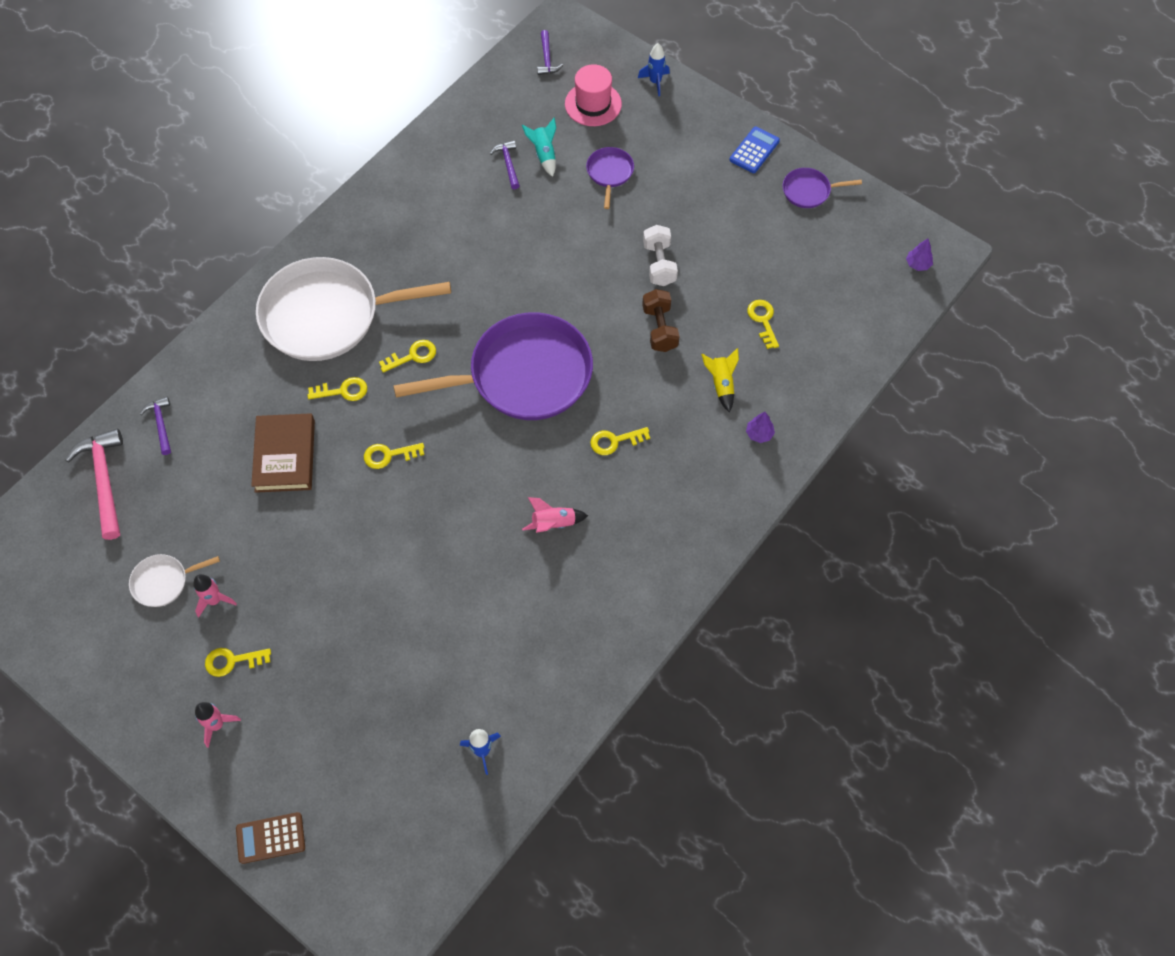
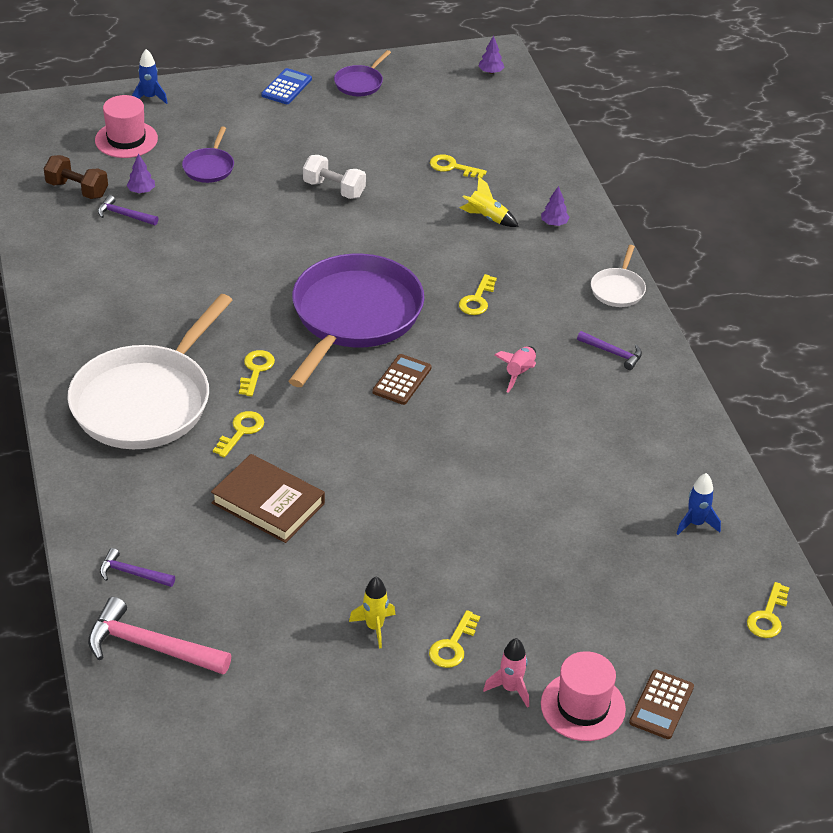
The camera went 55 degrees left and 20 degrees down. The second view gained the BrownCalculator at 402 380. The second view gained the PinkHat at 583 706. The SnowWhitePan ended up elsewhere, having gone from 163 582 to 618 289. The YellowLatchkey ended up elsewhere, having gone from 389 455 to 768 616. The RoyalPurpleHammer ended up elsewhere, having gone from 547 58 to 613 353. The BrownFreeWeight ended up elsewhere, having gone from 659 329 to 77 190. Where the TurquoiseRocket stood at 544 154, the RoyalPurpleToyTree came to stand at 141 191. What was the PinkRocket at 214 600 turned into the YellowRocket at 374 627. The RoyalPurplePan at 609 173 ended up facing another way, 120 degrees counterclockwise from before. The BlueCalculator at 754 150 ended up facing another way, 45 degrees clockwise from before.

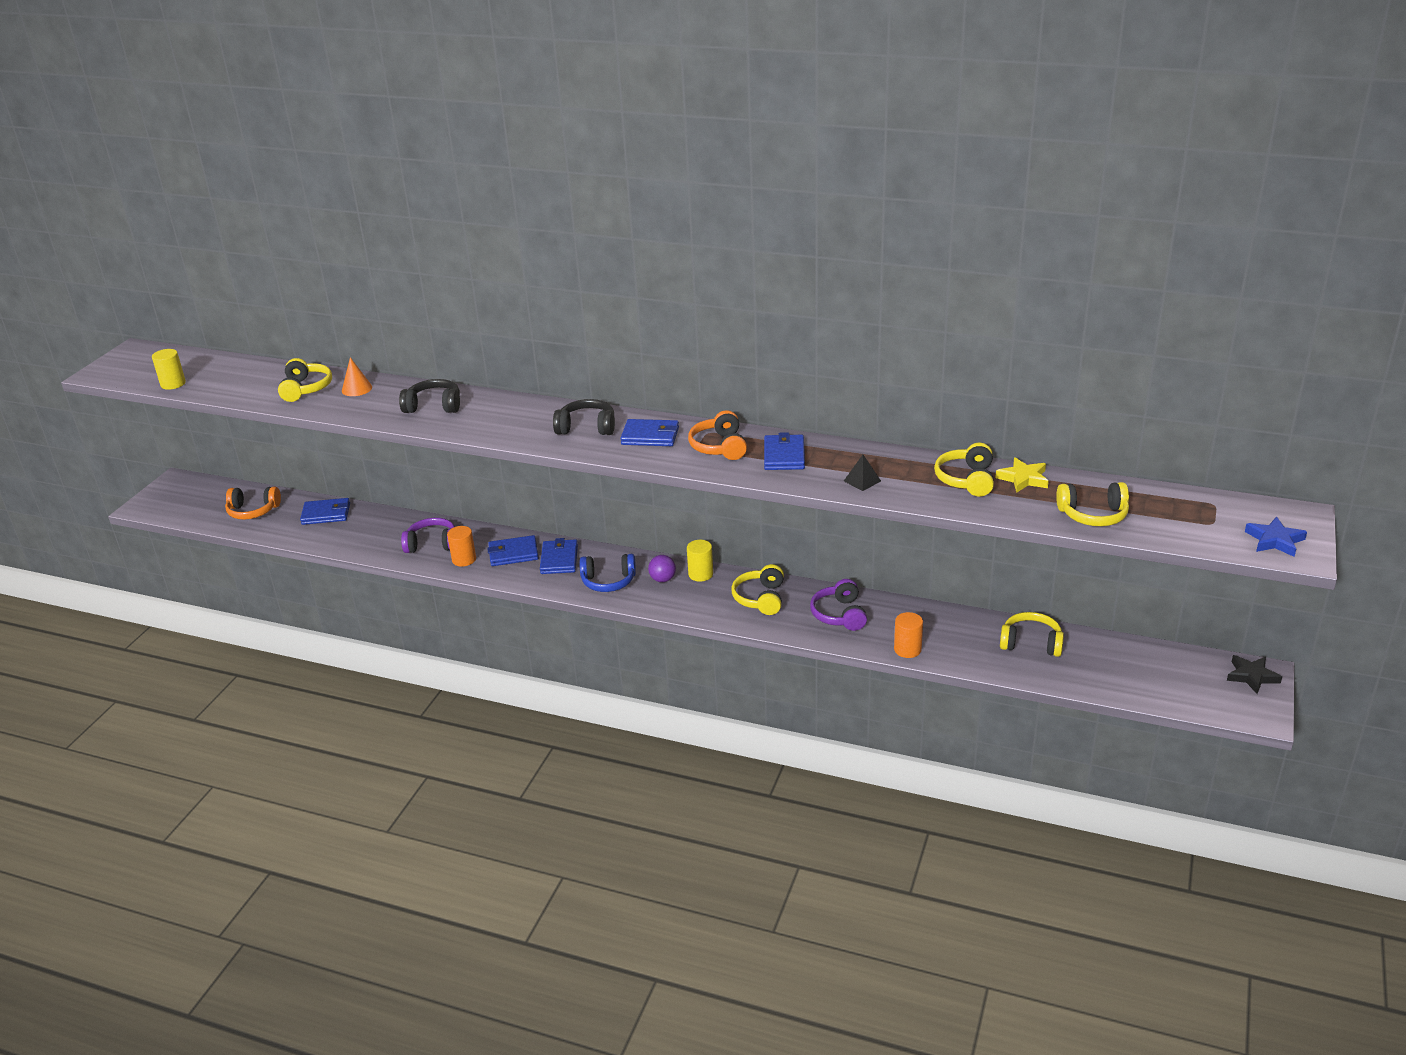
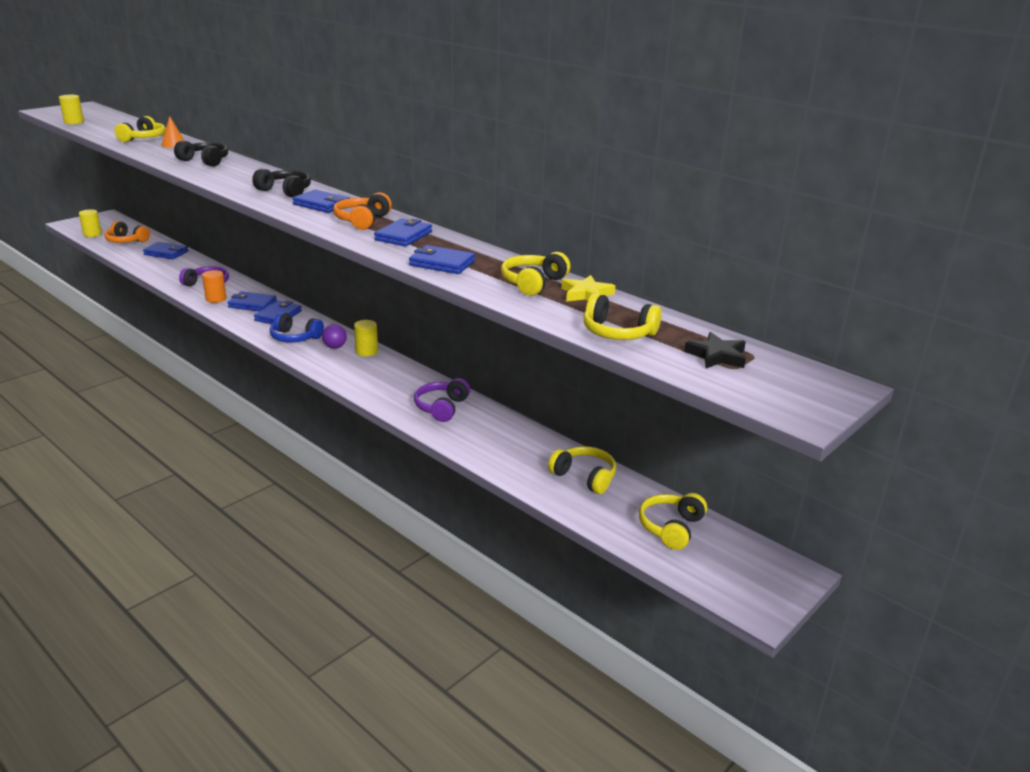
The camera went 20 degrees right and 5 degrees down. The second view lost the BrightOrangeCylinder at 907 649. The second view lost the BlueStar at 1275 540. The second view gained the YellowCylinder at 92 234. The YellowHeadset ended up elsewhere, having gone from 760 598 to 671 528. The EbonyStar ended up elsewhere, having gone from 1251 676 to 716 356. Where the EbonySolidPyramid stood at 862 481, the BlueWallet came to stand at 442 263.

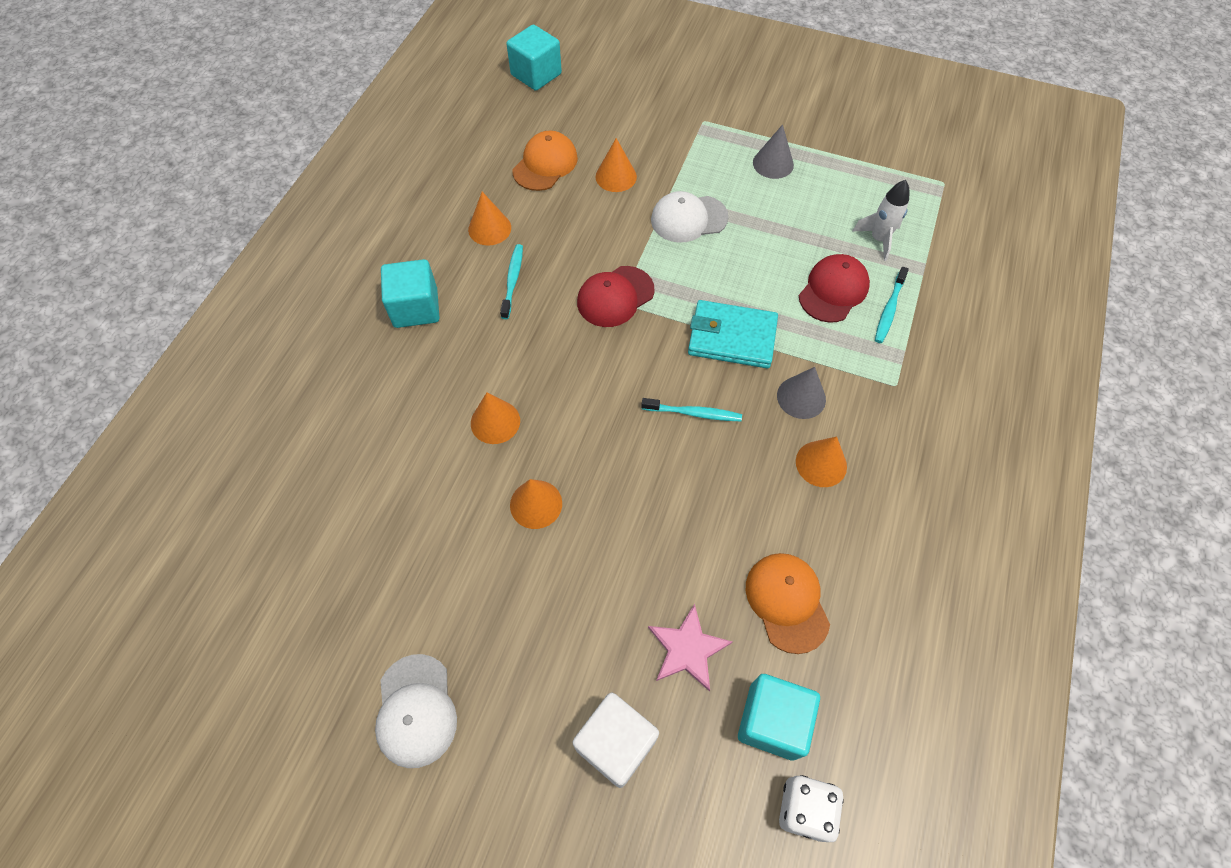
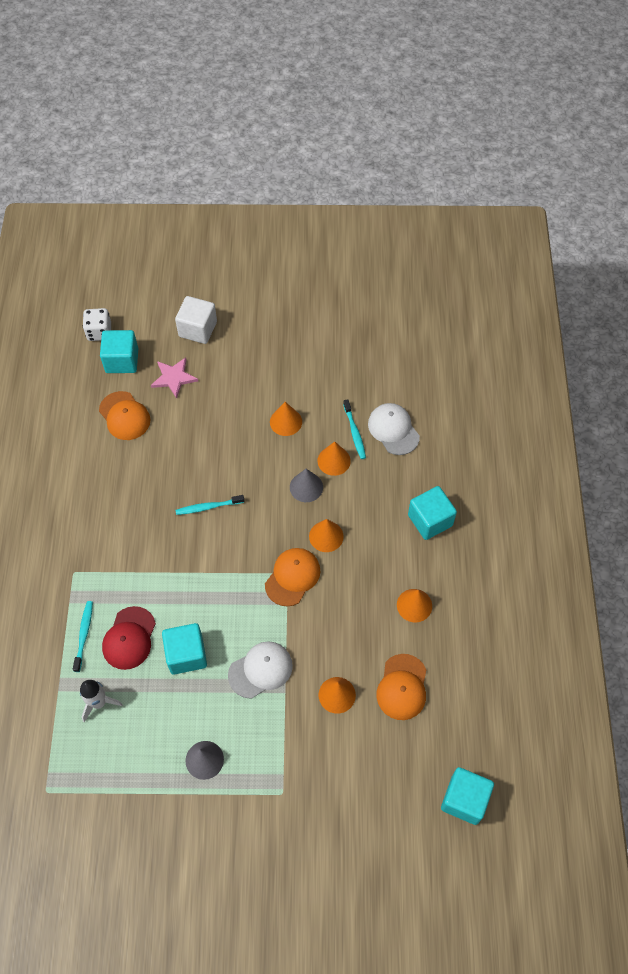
The camera went 160 degrees right and 0 degrees up. The second view lost the TurquoiseWallet at 731 337. The second view gained the TurquoiseSolidCube at 186 654. The SnowWhiteCap ended up elsewhere, having gone from 416 710 to 393 430. The TurquoiseDentalBrush ended up elsewhere, having gone from 512 280 to 354 432. The GrayConeShape ended up elsewhere, having gone from 801 397 to 306 487. The BrightOrangeConeShape ended up elsewhere, having gone from 821 463 to 326 536. What was the RedCap at 615 297 turned into the BrightOrangeCap at 292 577.

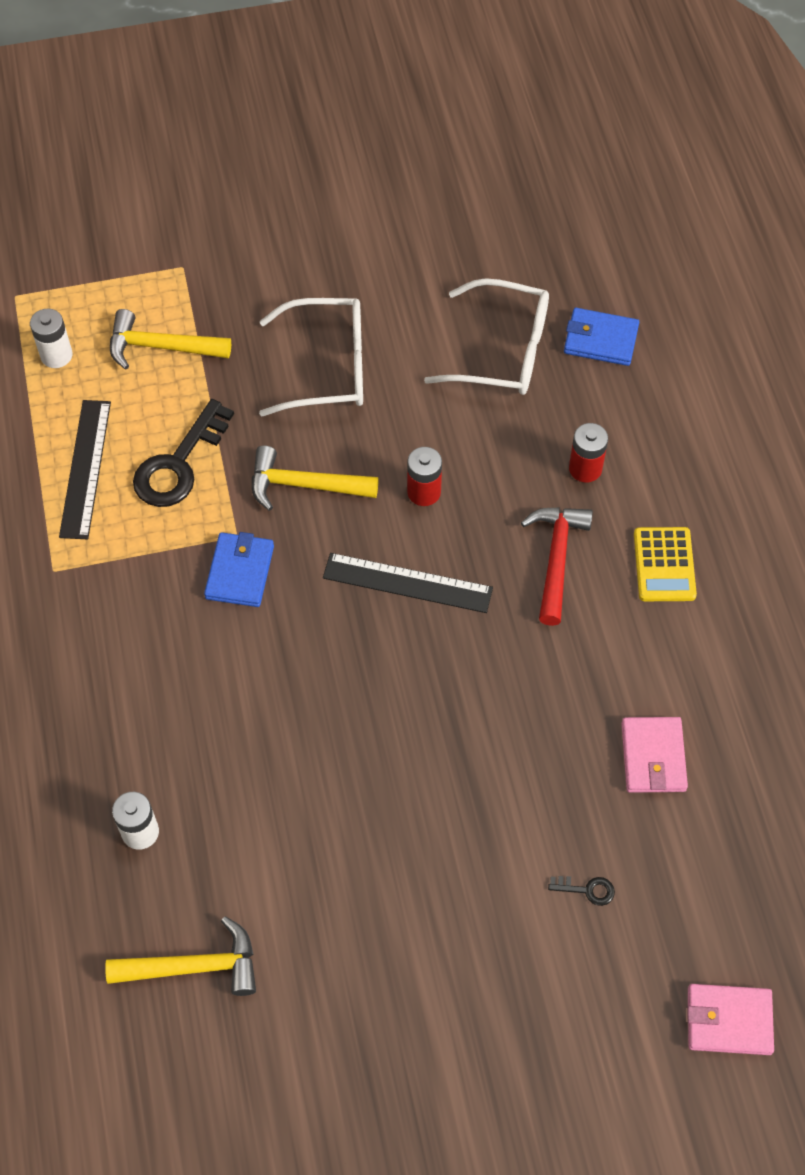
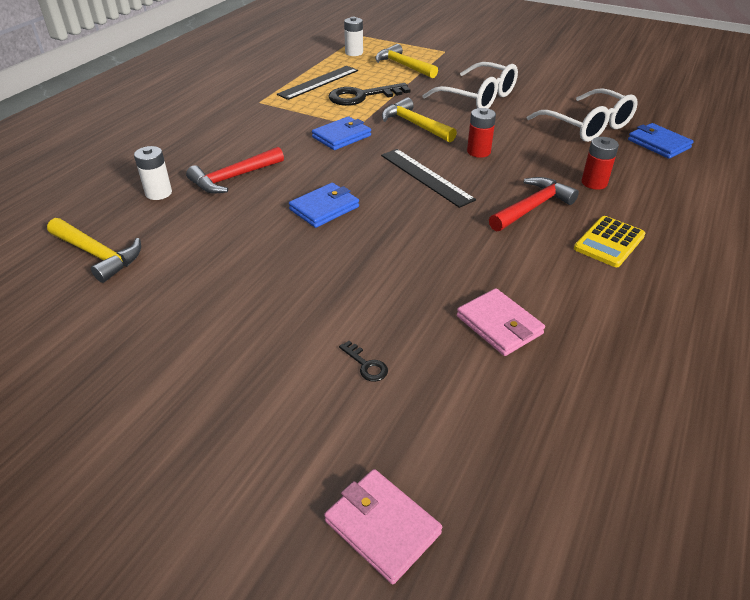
The camera went 40 degrees right and 20 degrees down. The second view gained the RedHammer at 233 178. The second view gained the BlueWallet at 324 208. The PinkWallet at 653 757 ended up facing another way, 75 degrees counterclockwise from before.

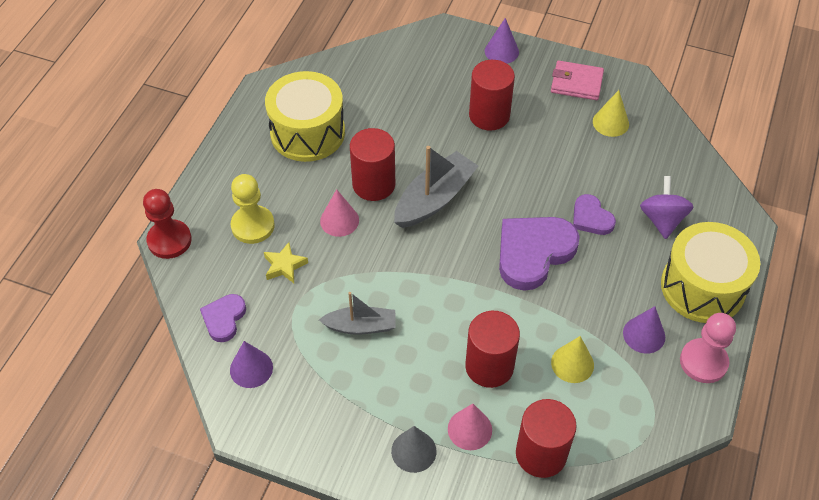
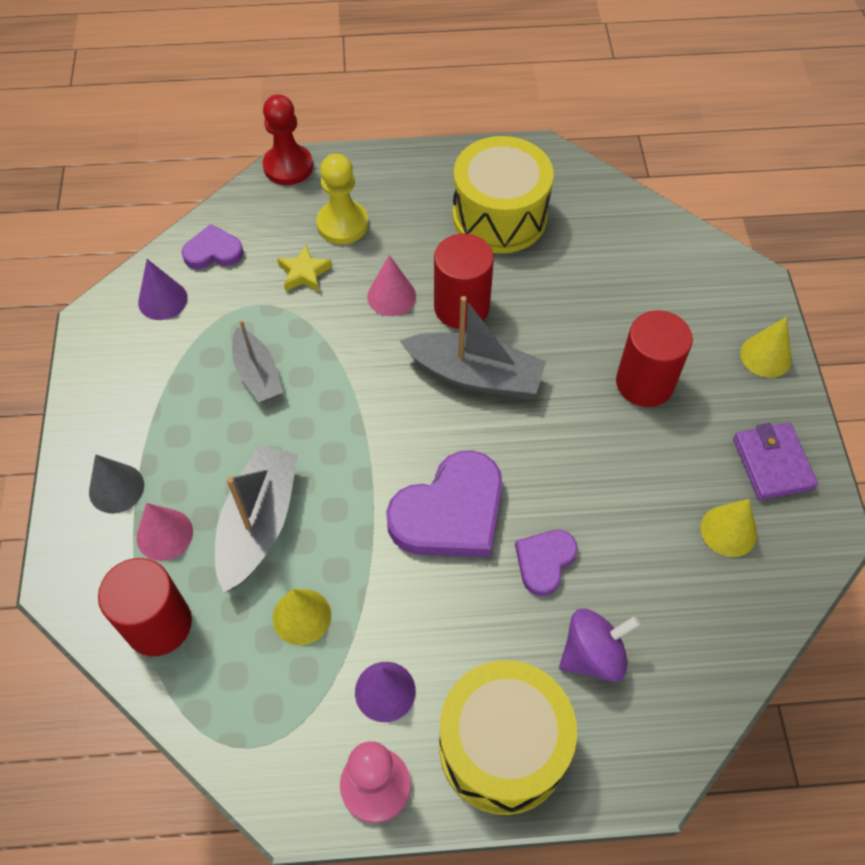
The camera went 65 degrees right and 5 degrees up. Where the RedCylinder stood at 489 366, the GraySailboat came to stand at 258 524. What was the RoyalPurpleConeShape at 501 51 turned into the YellowConeShape at 766 356. What was the PinkWallet at 576 83 turned into the RoyalPurpleWallet at 772 463. The RoyalPurpleHeart at 533 253 ended up facing another way, 120 degrees clockwise from before.

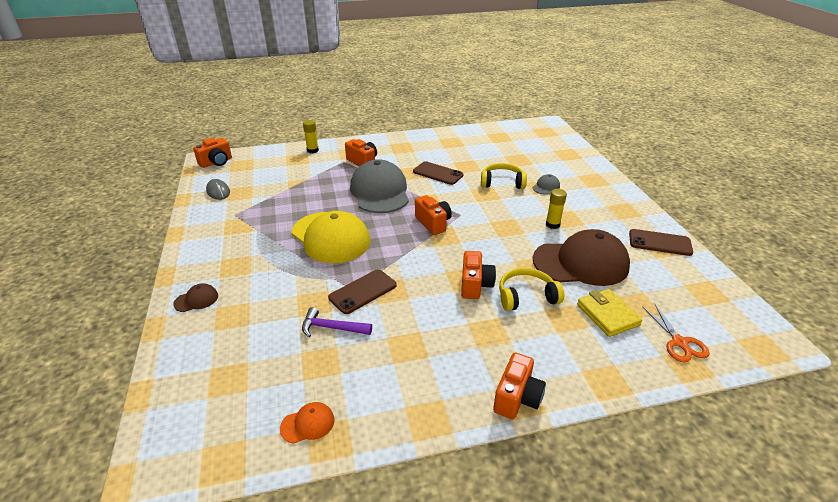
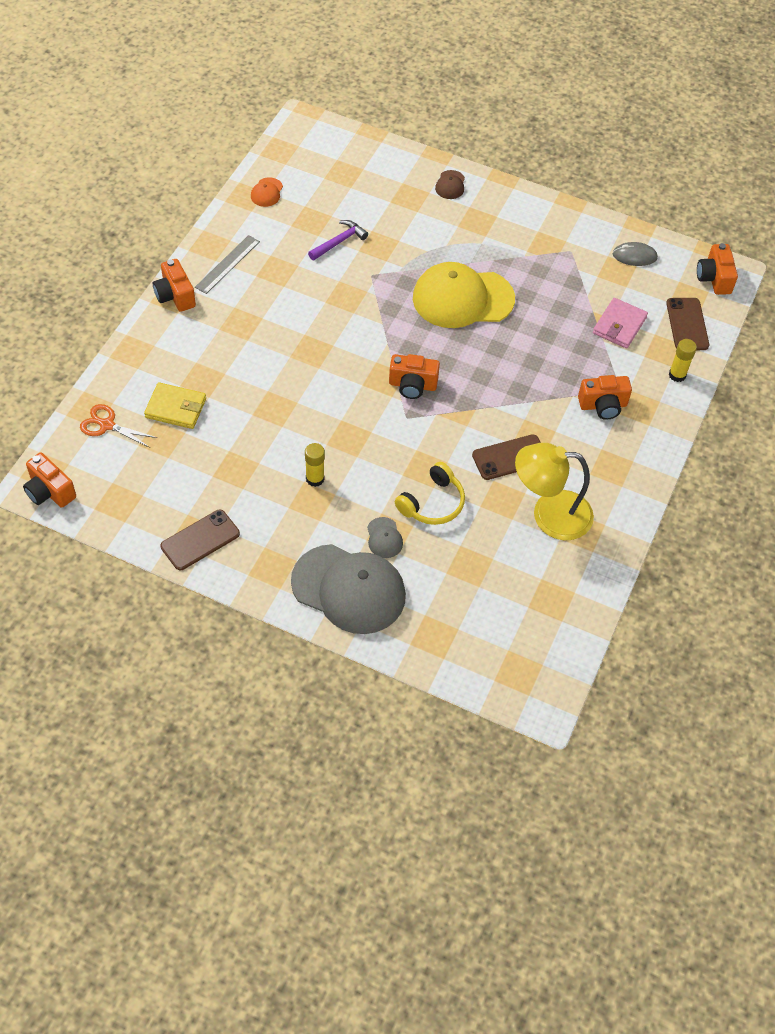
The camera went 125 degrees right and 20 degrees up. The second view lost the YellowHeadset at 526 296. The second view lost the BrownCap at 581 263. The second view gained the GrayStraightedge at 227 264. The second view gained the YellowDeskLamp at 549 514. The second view gained the PinkWallet at 619 325. The BrownPhone ended up elsewhere, having gone from 362 291 to 687 324. The GrayCap ended up elsewhere, having gone from 380 192 to 349 589. The BrightOrangeCompactCamera ended up elsewhere, having gone from 475 285 to 49 491.

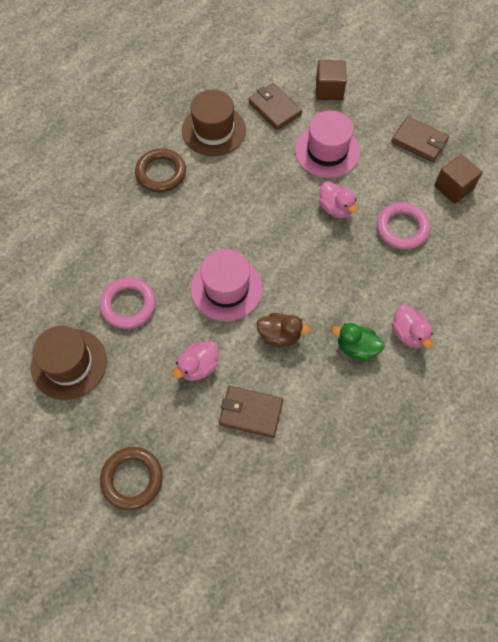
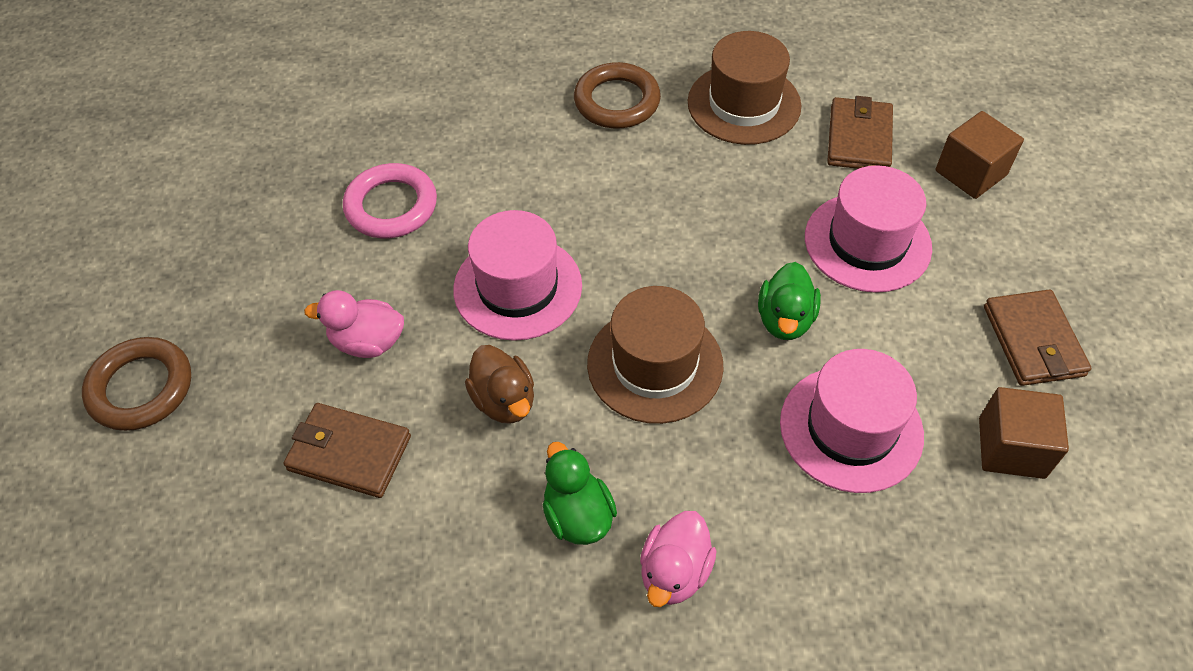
The camera went 50 degrees right and 10 degrees down. The BrownHat ended up elsewhere, having gone from 69 364 to 655 364. Where the PinkRing stood at 402 228, the PinkHat came to stand at 851 428. What was the PinkDuck at 335 208 turned into the LeafGreenDuck at 785 319. The BrownWallet at 250 412 ended up facing another way, 45 degrees counterclockwise from before.

